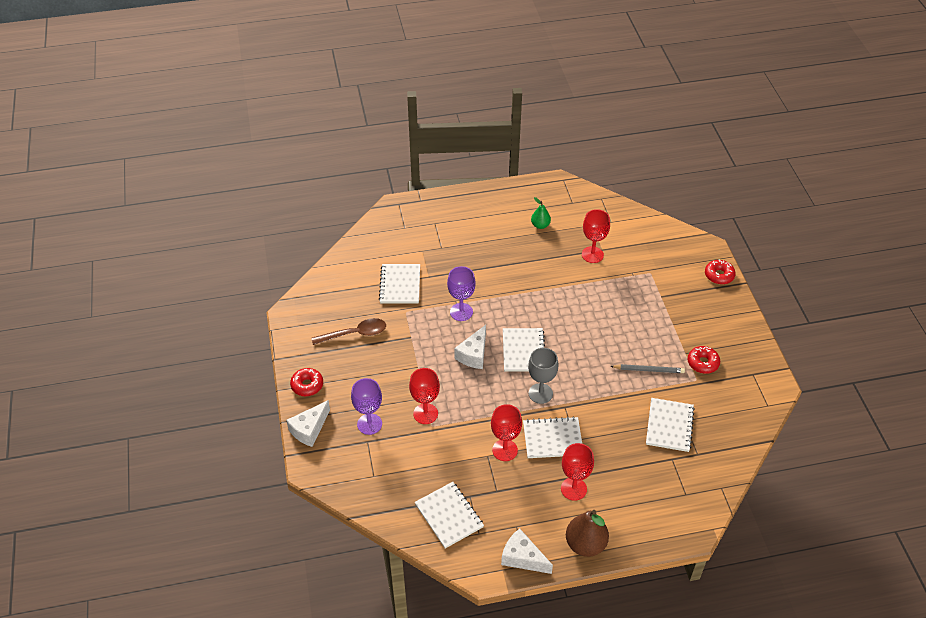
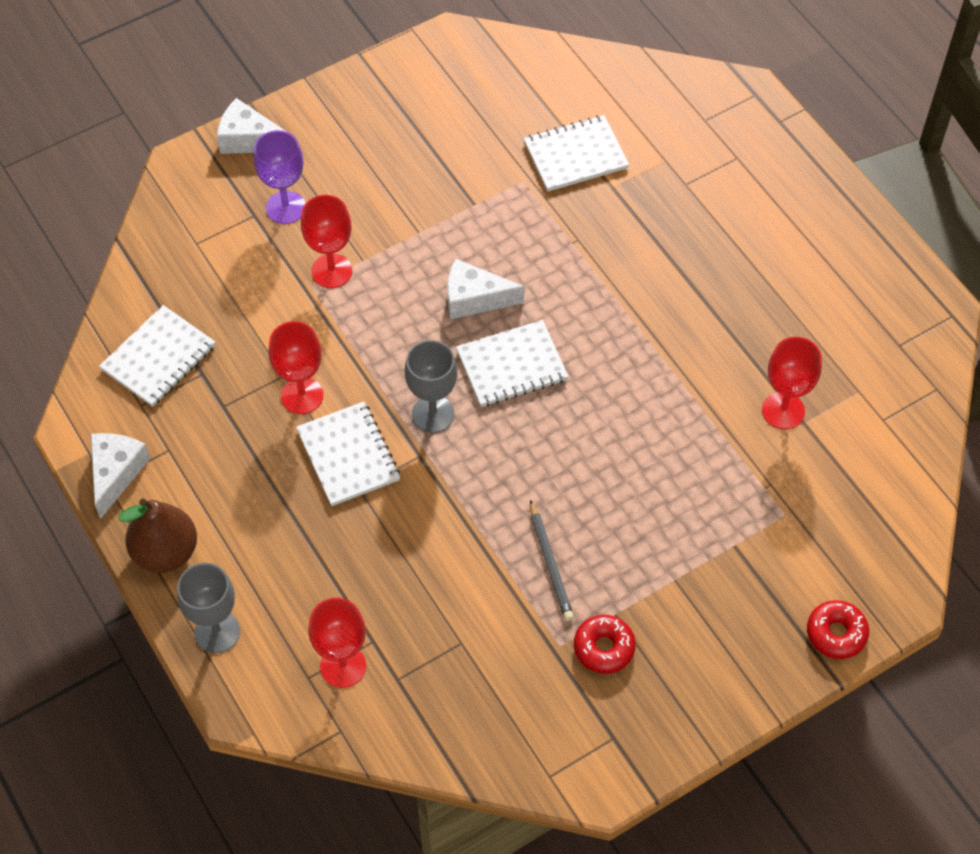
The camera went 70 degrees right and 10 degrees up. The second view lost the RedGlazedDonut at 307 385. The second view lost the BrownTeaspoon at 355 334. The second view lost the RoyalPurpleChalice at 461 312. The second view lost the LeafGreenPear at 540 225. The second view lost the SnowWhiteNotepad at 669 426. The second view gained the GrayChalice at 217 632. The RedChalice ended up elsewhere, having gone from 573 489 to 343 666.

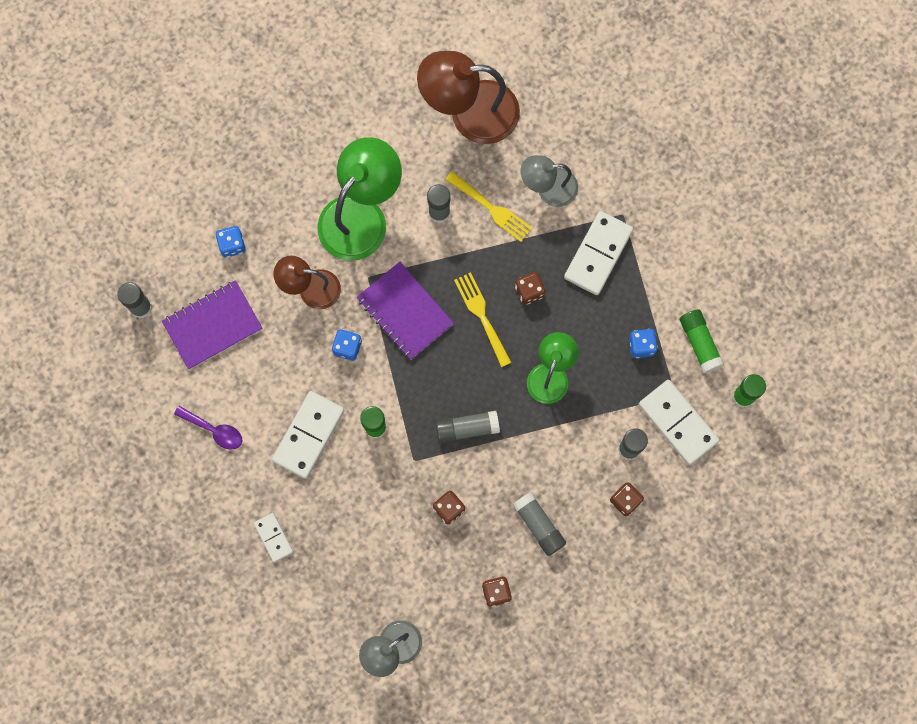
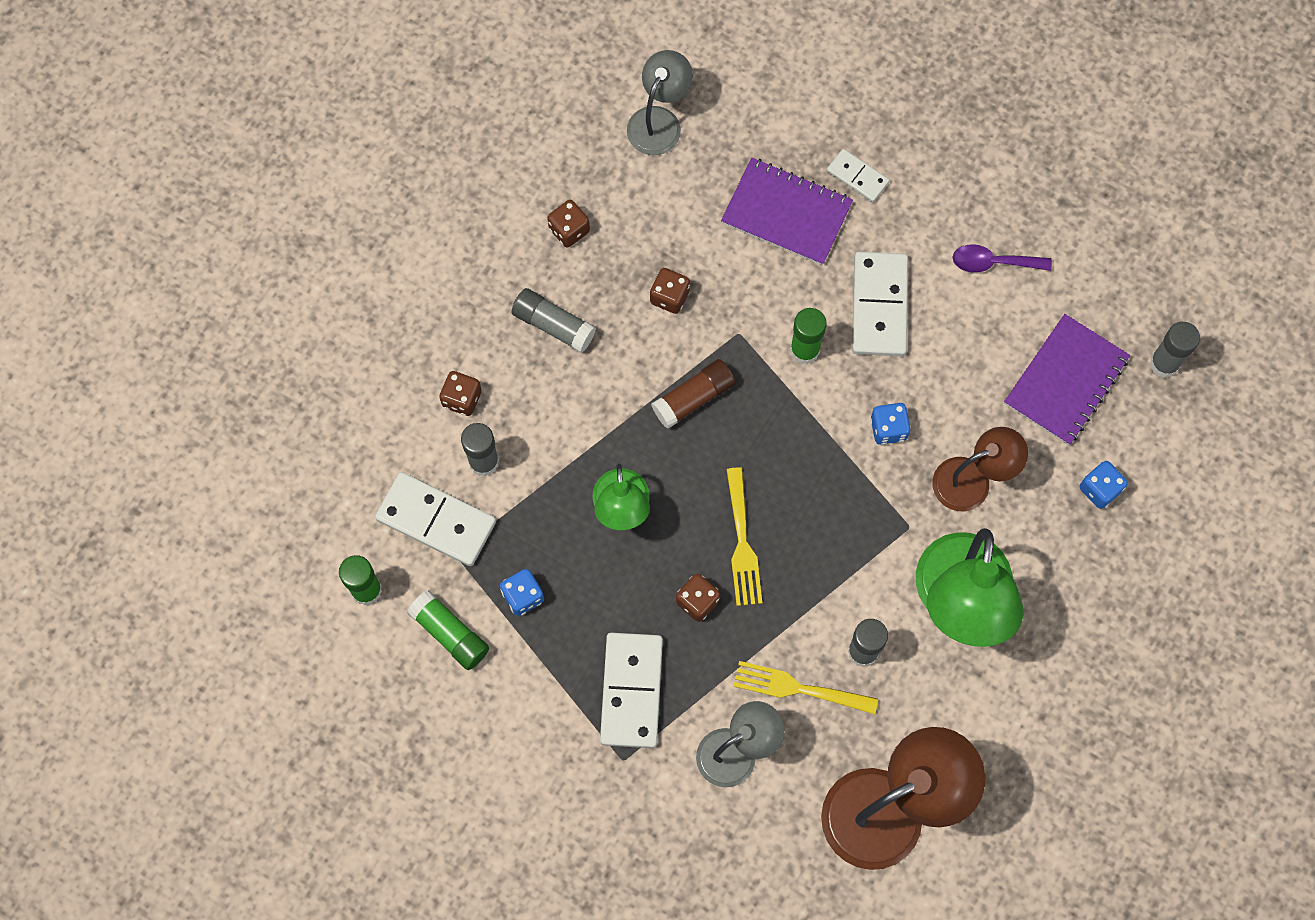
The camera went 155 degrees right and 5 degrees down. The RoyalPurpleNotepad ended up elsewhere, having gone from 405 311 to 786 213. What was the GrayStickOfGlue at 467 428 turned into the BrownStickOfGlue at 694 398. The YellowTableFork at 482 316 ended up facing another way, 45 degrees clockwise from before.

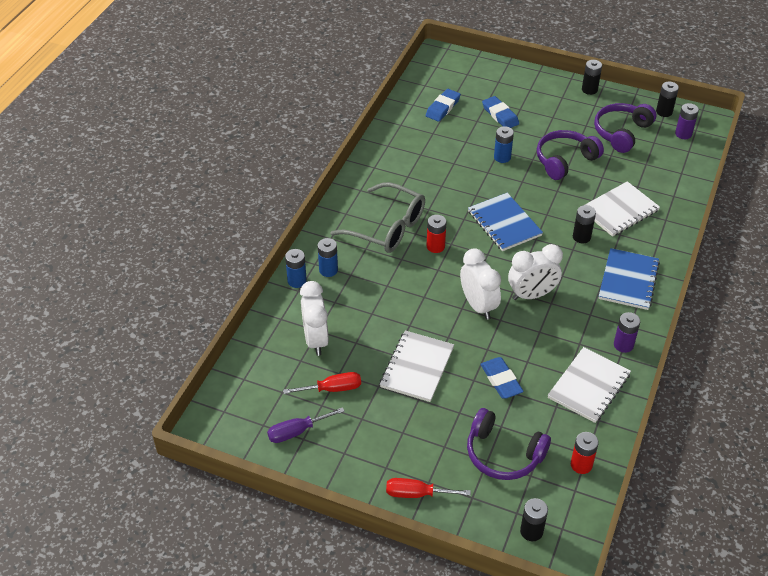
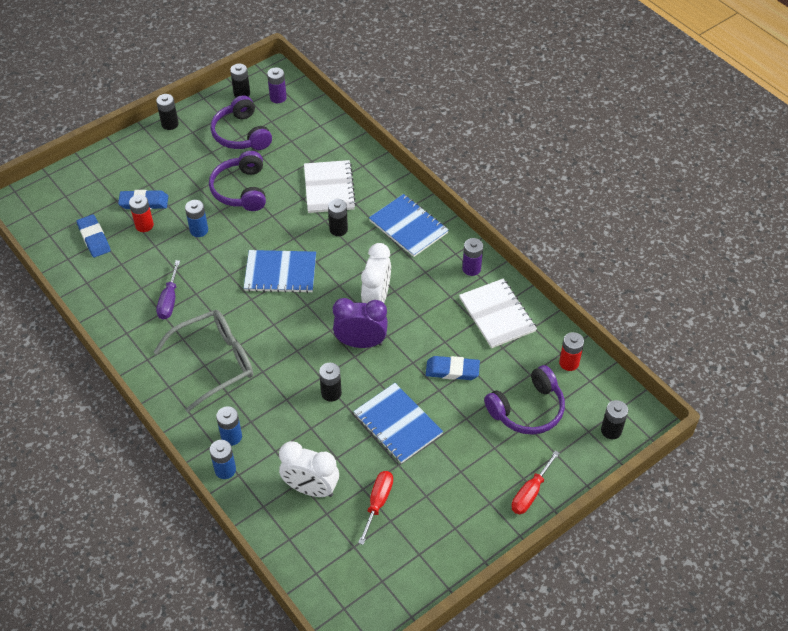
The camera went 60 degrees left and 5 degrees up. The second view gained the EbonyAaBattery at 331 393. The RoyalPurpleScrewdriver ended up elsewhere, having gone from 297 431 to 169 300. The RedAaBattery ended up elsewhere, having gone from 435 246 to 144 225. What was the SnowWhiteNotepad at 417 367 turned into the BlueNotepad at 397 424. What was the SnowWhiteClock at 478 306 turned into the RoyalPurpleClock at 361 343.

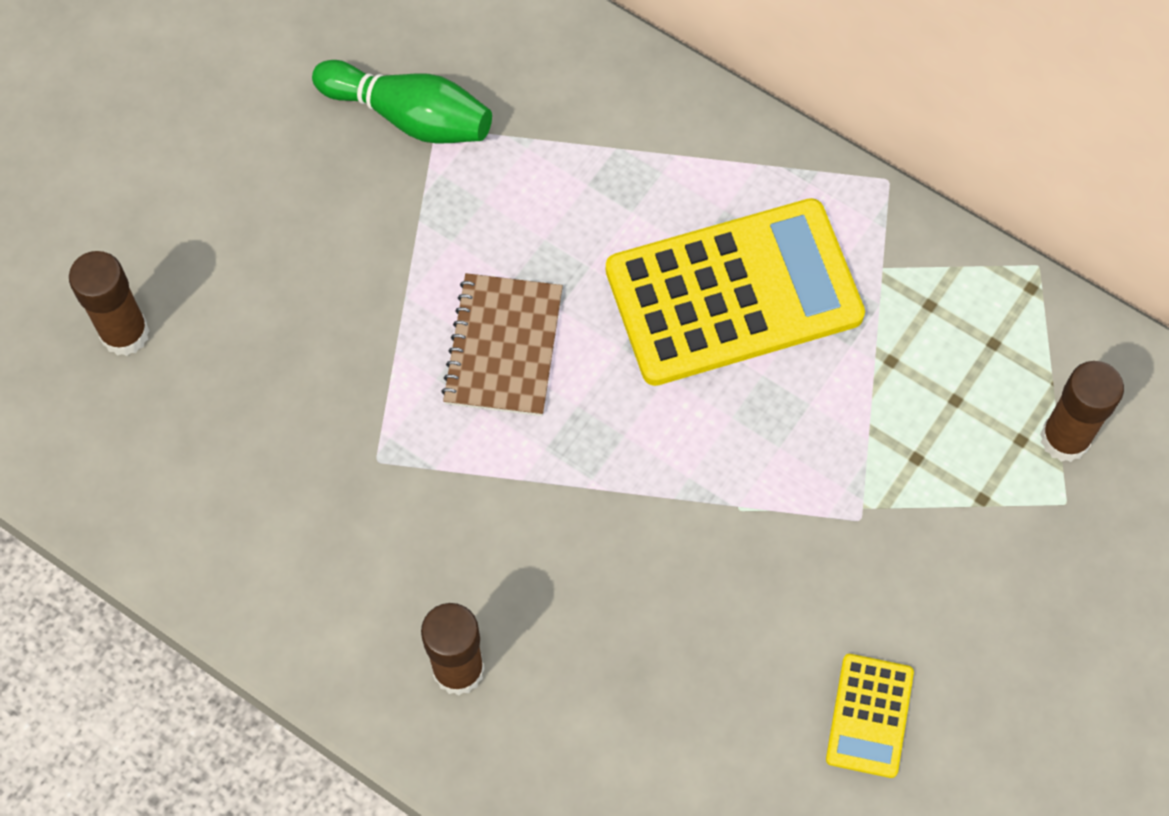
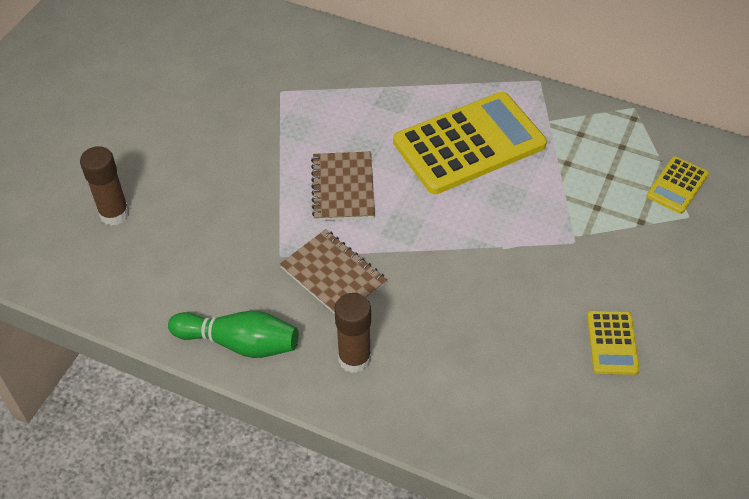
The camera went 10 degrees left and 15 degrees down. The second view gained the BrownNotepad at 333 275. The LeafGreenBowlingPin ended up elsewhere, having gone from 410 116 to 240 343. Where the BrownStickOfGlue stood at 1064 439, the YellowCalculator came to stand at 677 185.

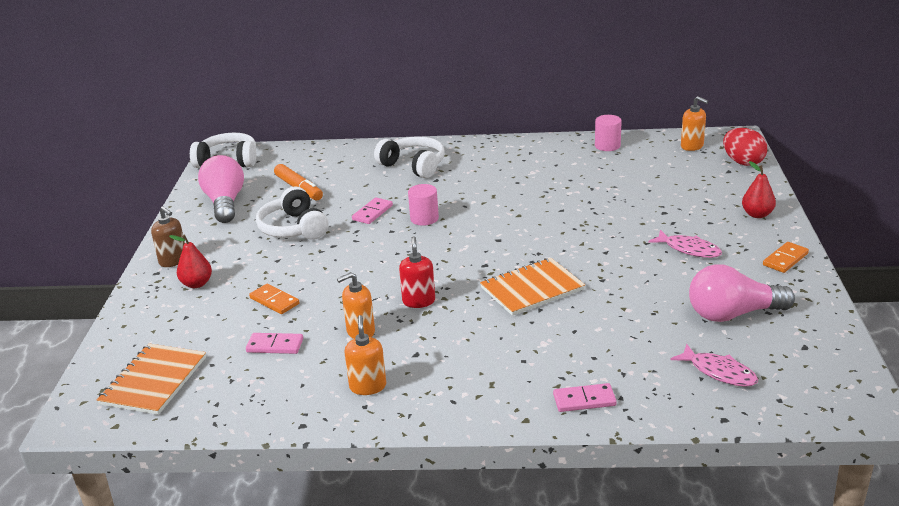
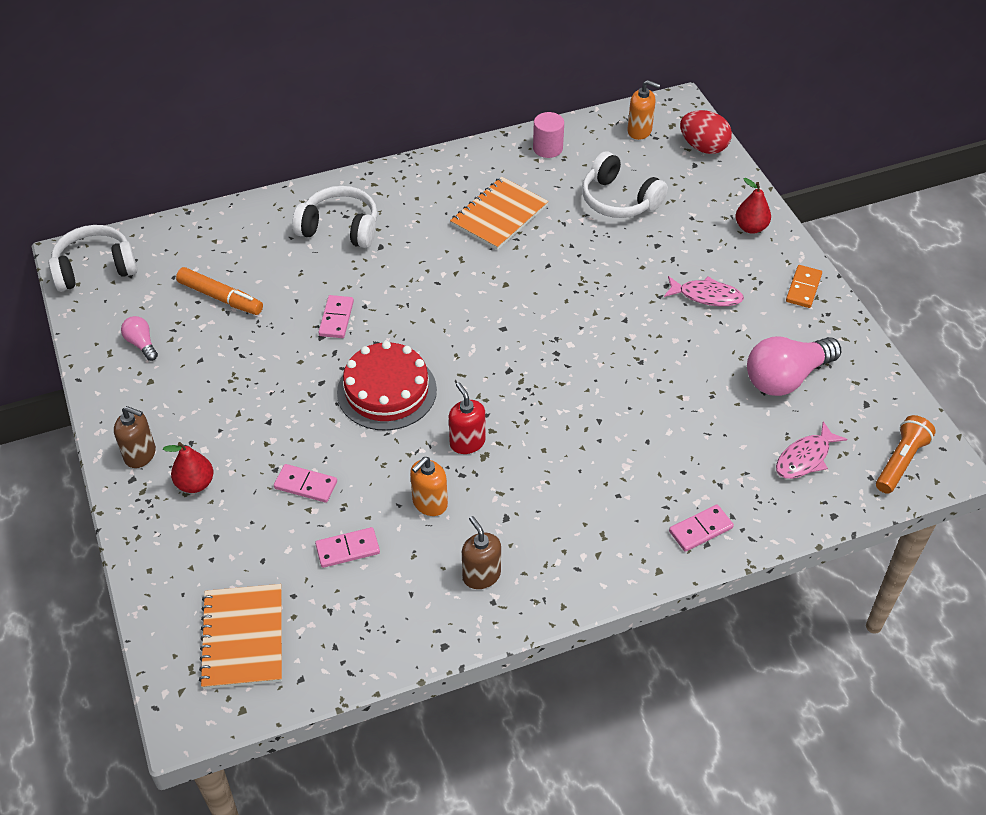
The camera went 25 degrees left and 20 degrees up. The second view lost the PinkCylinder at 424 218. The second view gained the RedCake at 387 391. The second view gained the BrightOrangeFlashlight at 900 462. The SnowWhiteHeadset ended up elsewhere, having gone from 294 228 to 619 200. The BrightOrangeNotepad ended up elsewhere, having gone from 532 289 to 499 215. What was the BrightOrangeDominoTile at 274 301 turned into the PinkDominoTile at 305 485. What was the BrightOrangeSoapPump at 368 386 turned into the BrownSoapPump at 481 575. The PinkFishFigure at 719 372 ended up facing another way, 120 degrees clockwise from before. The size of the PinkBulb at 225 203 changed by a factor of 0.48.

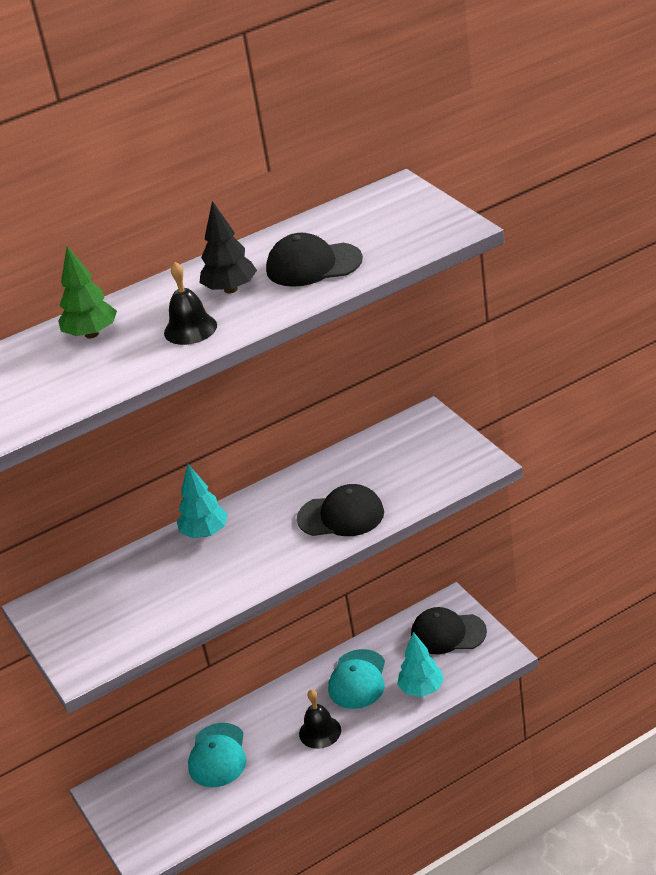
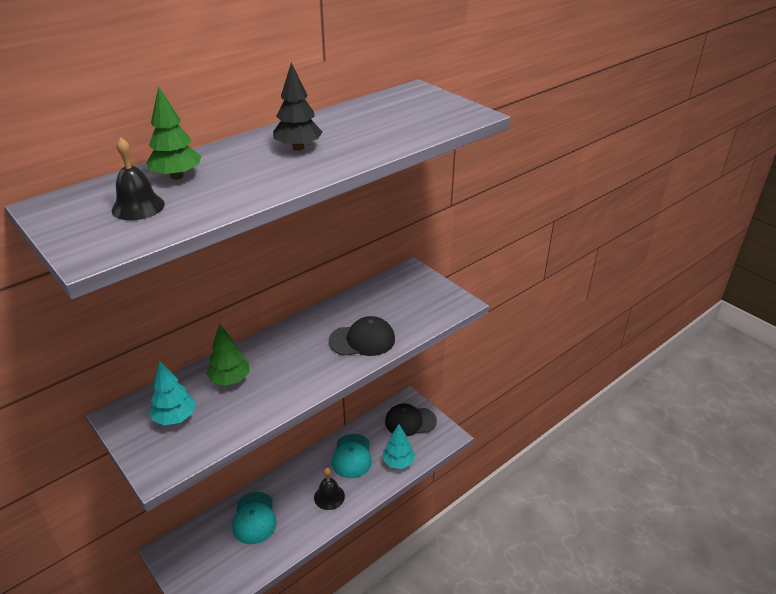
The camera went 15 degrees left and 0 degrees up. The second view lost the EbonyCap at 313 265. The second view gained the LeafGreenToyTree at 230 380. The EbonySchoolBell ended up elsewhere, having gone from 190 329 to 138 207. The TurquoiseToyTree ended up elsewhere, having gone from 205 533 to 175 418.

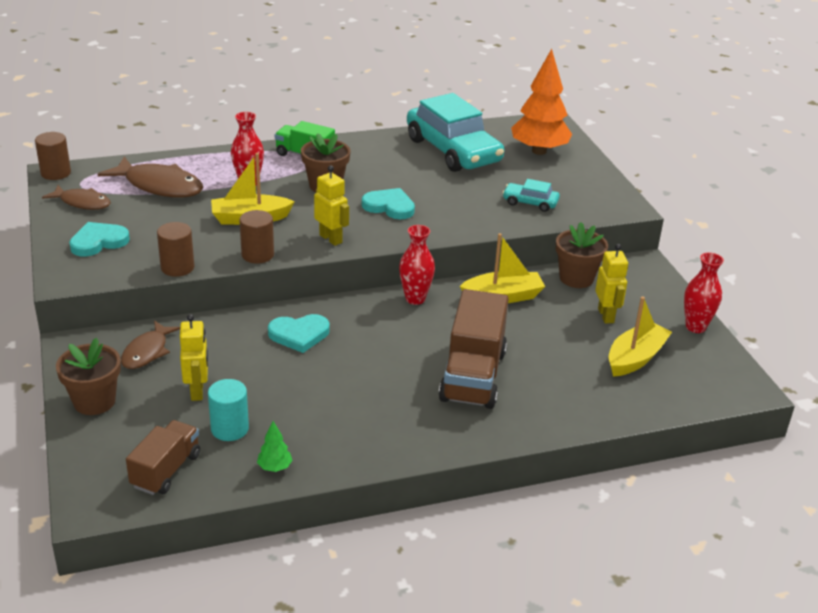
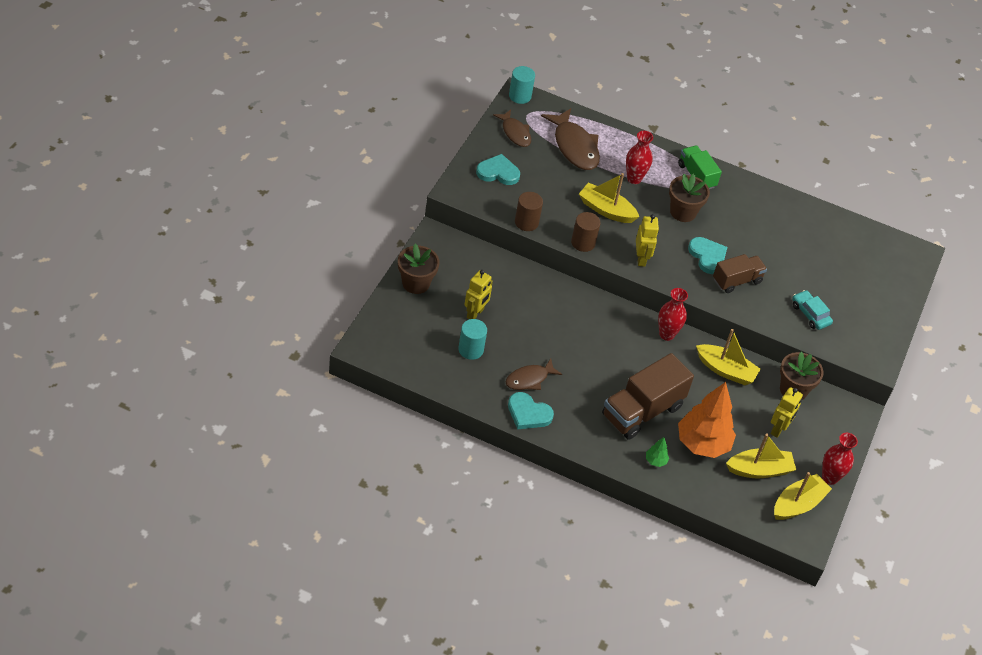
The camera went 35 degrees right and 15 degrees up. The second view lost the TurquoiseToyCar at 453 150. The second view gained the YellowSailboat at 798 504. The BrownFishFigure ended up elsewhere, having gone from 147 352 to 529 379. The BrownToyTruck ended up elsewhere, having gone from 166 470 to 737 281. The LeafGreenToyTree ended up elsewhere, having gone from 275 467 to 655 461. The TurquoiseHeart ended up elsewhere, having gone from 299 335 to 528 413. The BrightOrangeToyTree ended up elsewhere, having gone from 539 151 to 702 444. What was the BrownCylinder at 56 173 turned into the TurquoiseCylinder at 520 96.

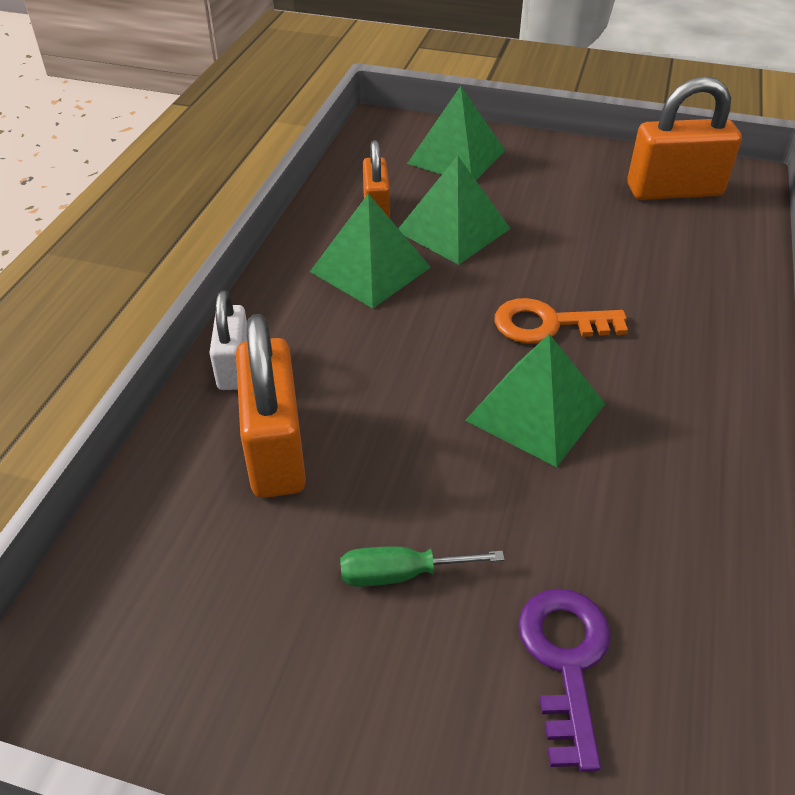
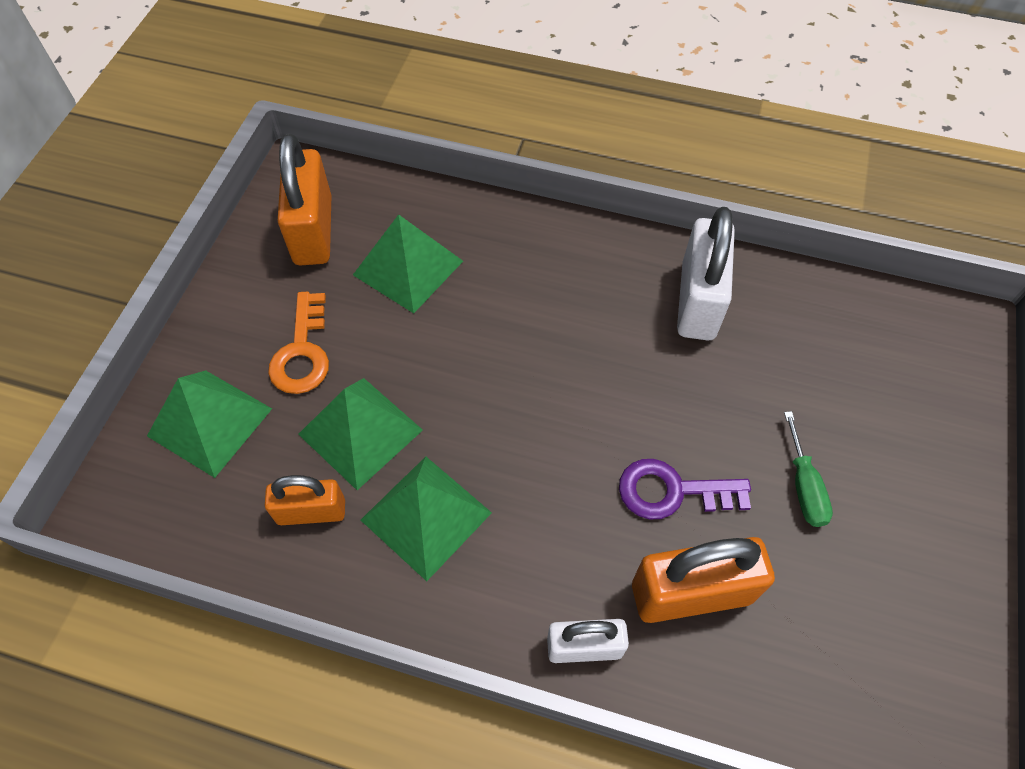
The camera went 90 degrees left and 15 degrees up. The second view gained the SnowWhitePadlock at 697 301. The LeafGreenSolidPyramid ended up elsewhere, having gone from 536 411 to 408 267. The BrightOrangeLatchkey ended up elsewhere, having gone from 548 324 to 302 352. The RoyalPurpleLatchkey ended up elsewhere, having gone from 565 660 to 672 491.

